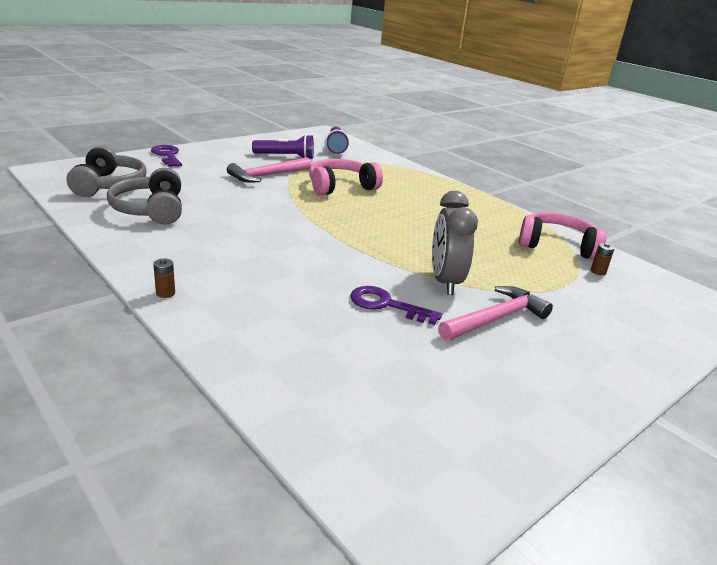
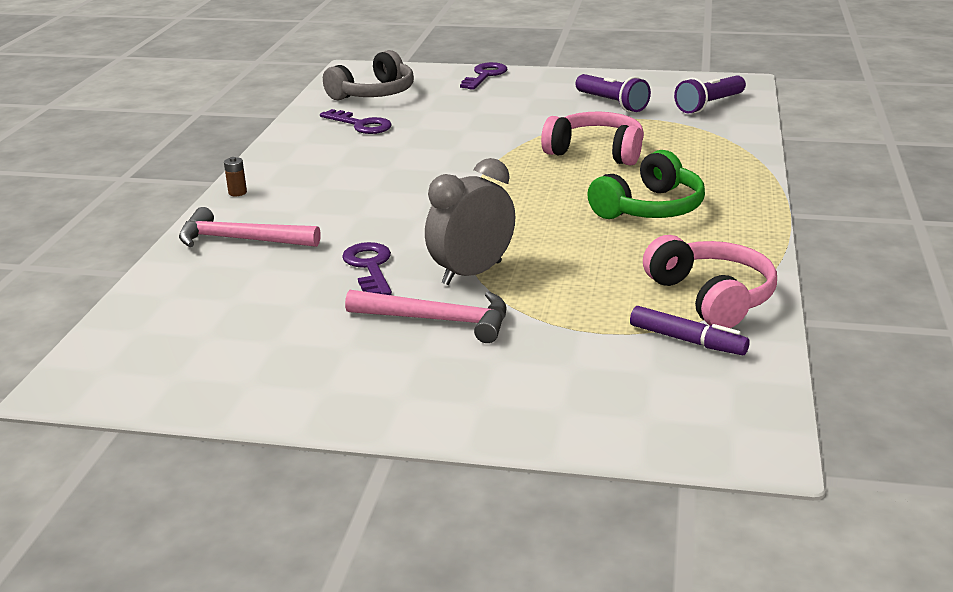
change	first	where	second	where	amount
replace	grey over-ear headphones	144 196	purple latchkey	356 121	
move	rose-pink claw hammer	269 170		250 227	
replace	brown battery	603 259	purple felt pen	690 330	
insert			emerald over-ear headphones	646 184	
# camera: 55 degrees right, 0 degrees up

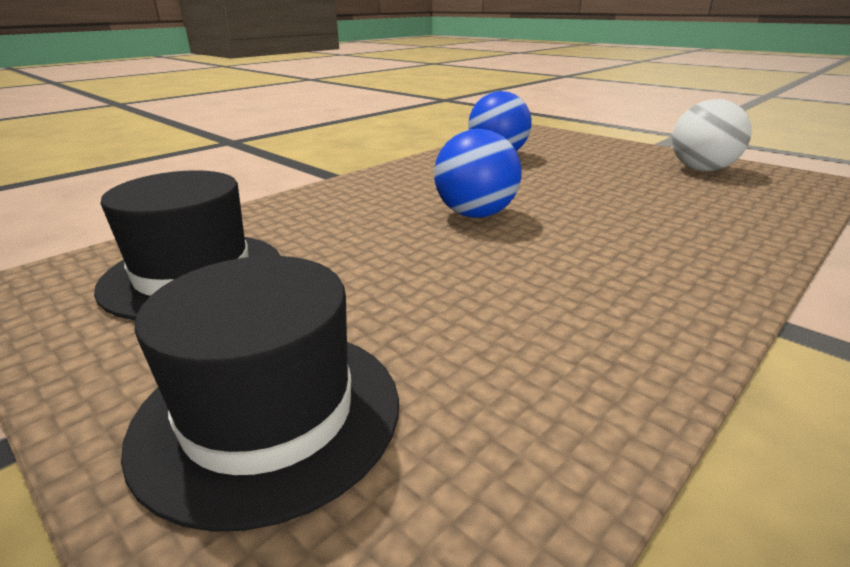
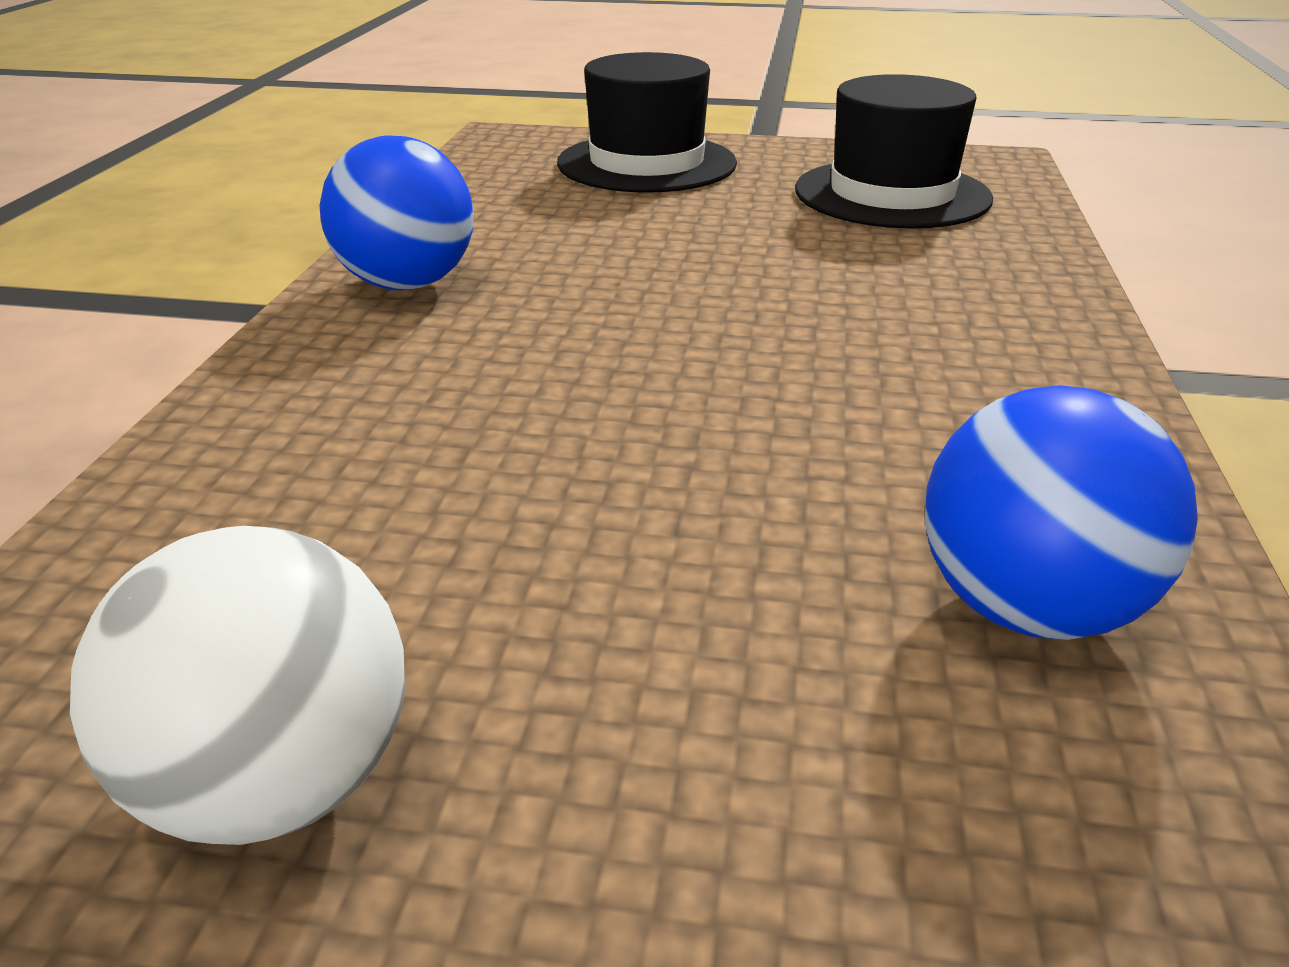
change	first	where	second	where	amount
move	cobalt play ball	478 173		396 212	
# camera: 145 degrees right, 5 degrees up

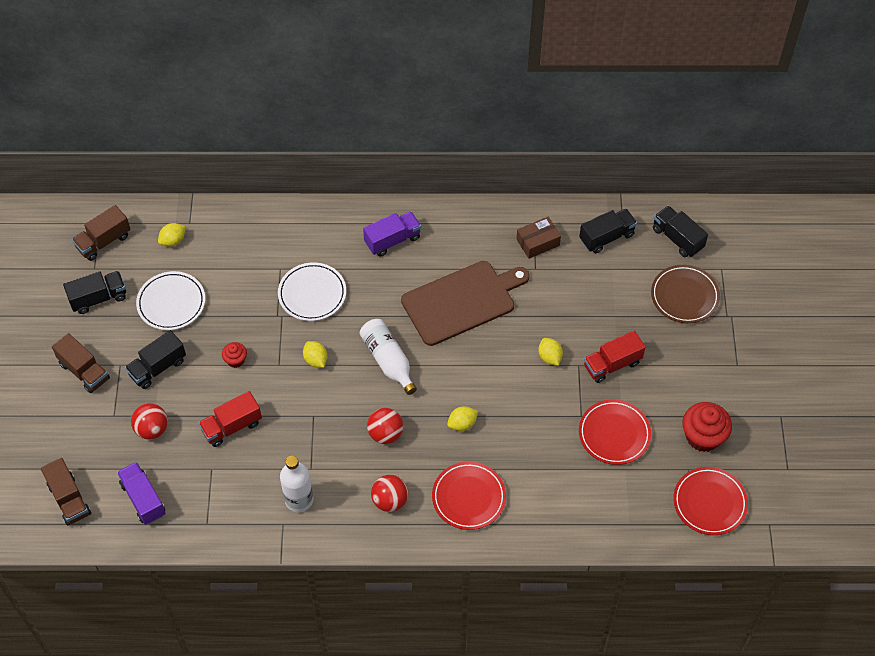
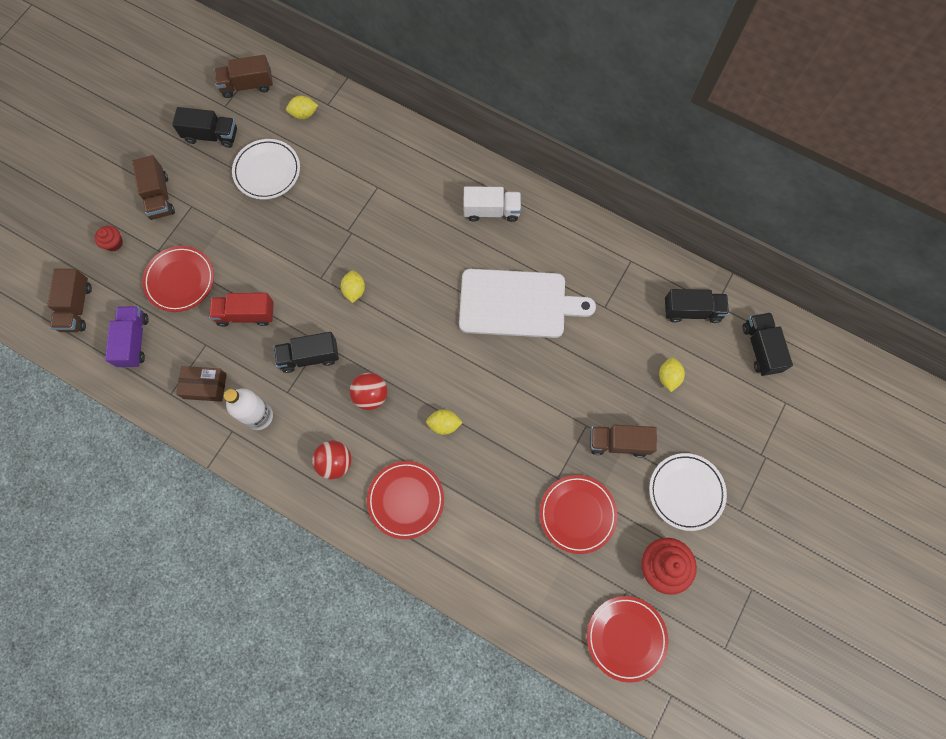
change	first	where	second	where	amount
move	jet-black toy truck	155 359		306 352	
replace	crimson play ball	149 421	crimson dinner plate	178 279	
move	crimson fairy cake	234 355		109 238	
move	snow-white dinner plate	312 291		688 492	
delete	snow-white drink bottle	388 357			
recolor	purple toy truck	392 234	snow-white toy truck	492 204	
recolor	brown cutting board	465 303	snow-white cutting board	527 303	
move	brown box	538 238		201 384	
move	golden toy lemon	550 352		672 374	
recolor	crimson toy truck	615 357	brown toy truck	623 441	
delete	brown dinner plate	685 294			
# camera: 30 degrees right, 15 degrees up

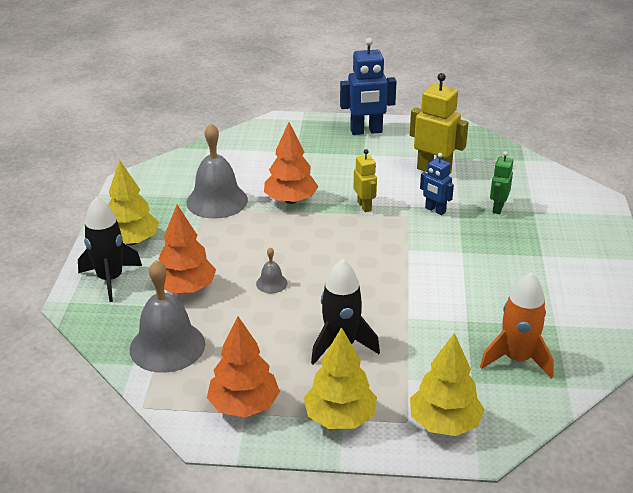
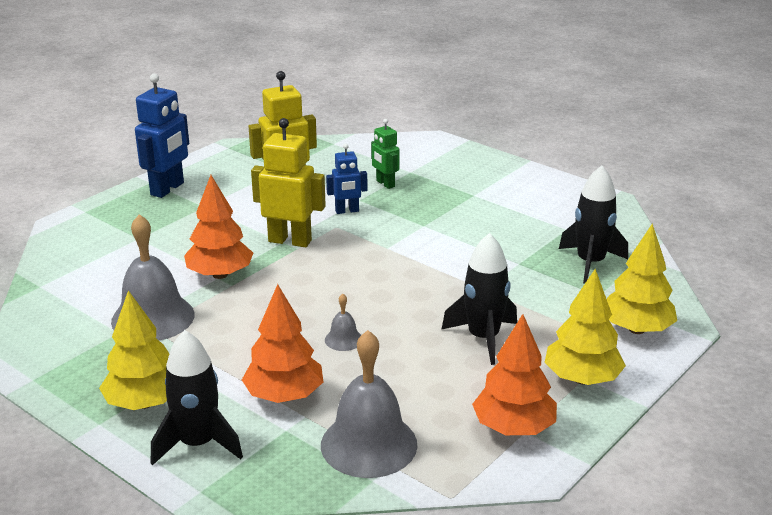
change	first	where	second	where	amount
resize	golden robot	365 180		288 182	x1.72
recolor	orange-coloured rocket	517 325	jet-black rocket	593 224	
# camera: 55 degrees left, 5 degrees down

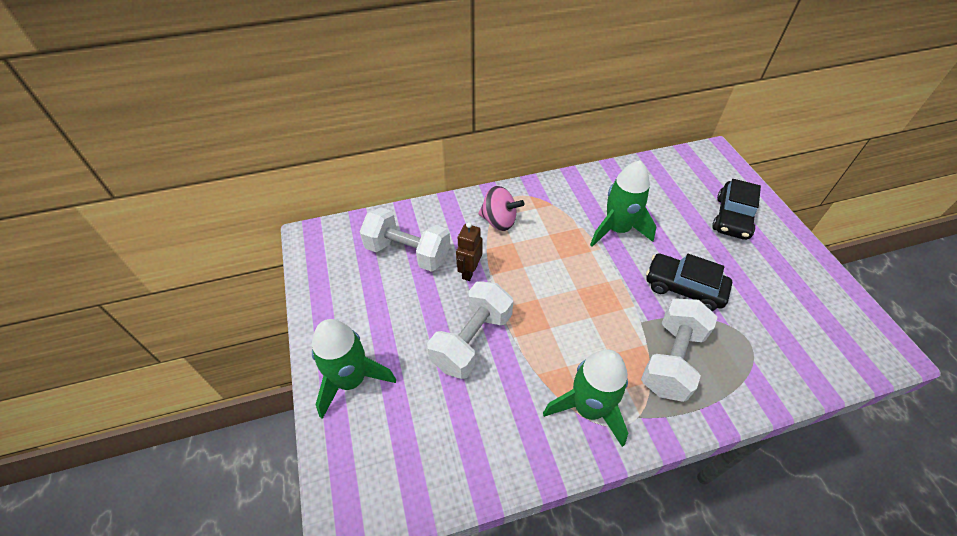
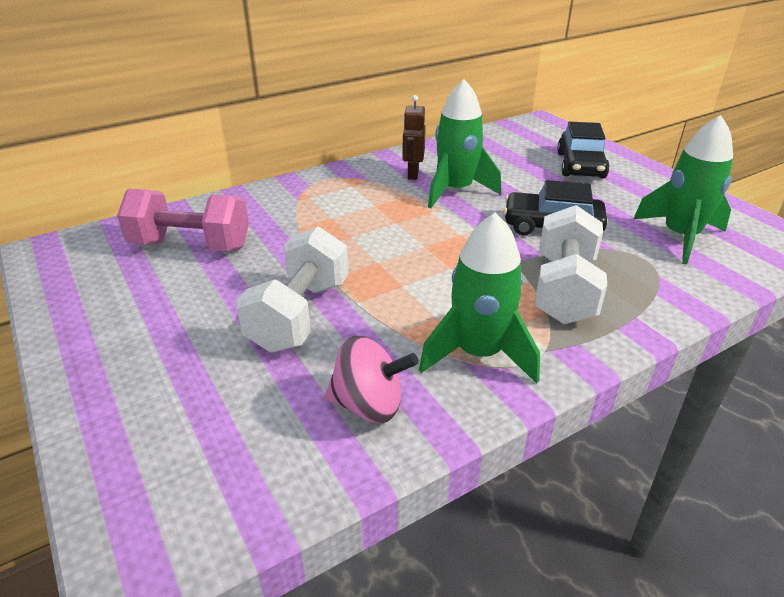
change	first	where	second	where	amount
move	emerald rocket	354 369		683 189	
recolor	snow-white dumbbell	405 239	rose-pink dumbbell	183 220	
move	brown robot	469 251		414 137	
move	rose-pink whirligig	501 208		371 379	
# camera: 15 degrees left, 15 degrees down

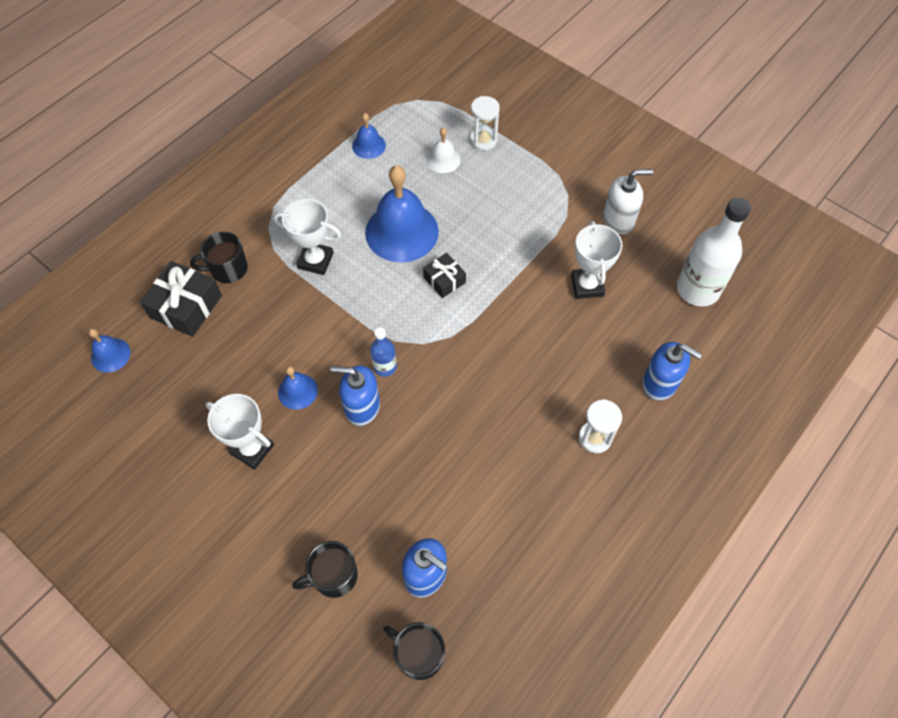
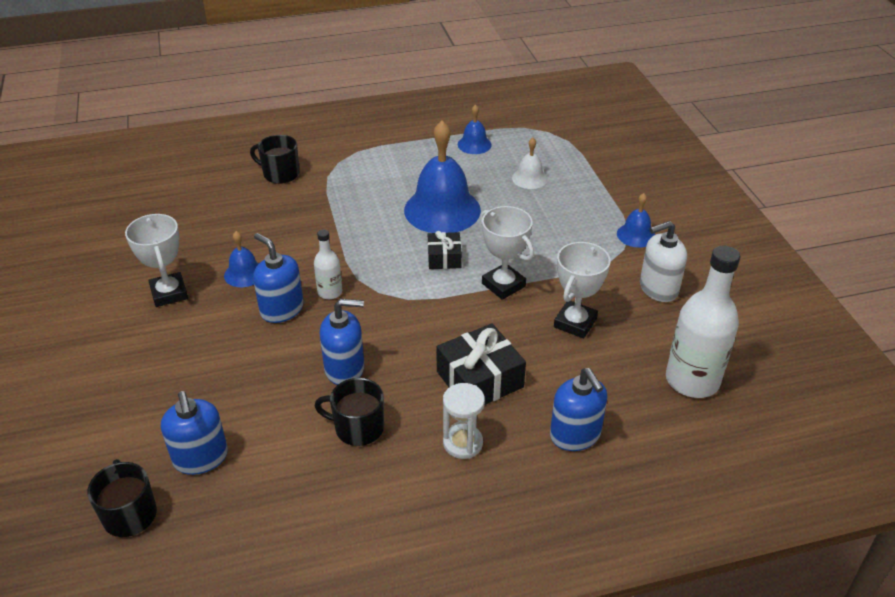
change	first	where	second	where	amount
move	cobalt school bell	110 351		636 220	
move	jet-black present	181 299		481 364	
move	snow-white award cup	307 237		507 253	
move	jet-black tea mug	325 569		349 412	
recolor	cobalt drink bottle	383 352	snow-white drink bottle	328 264	
delete	snow-white sand timer	485 123			
rotate	snow-white soap dispenser	628 201		663 261	135 degrees clockwise
insert			cobalt soap dispenser	342 342	
# camera: 35 degrees right, 20 degrees down

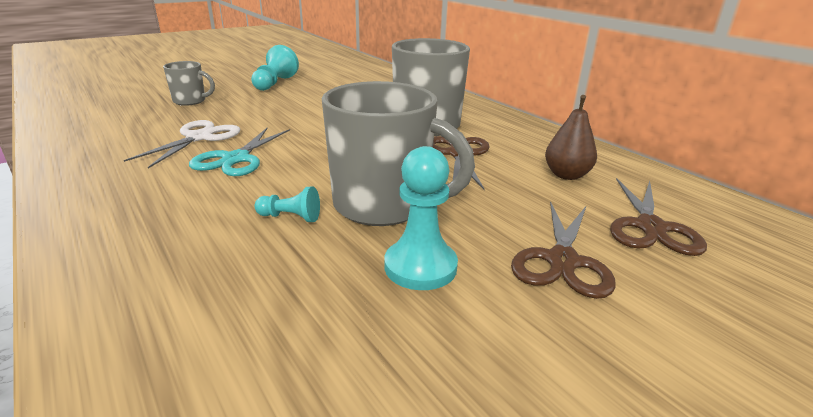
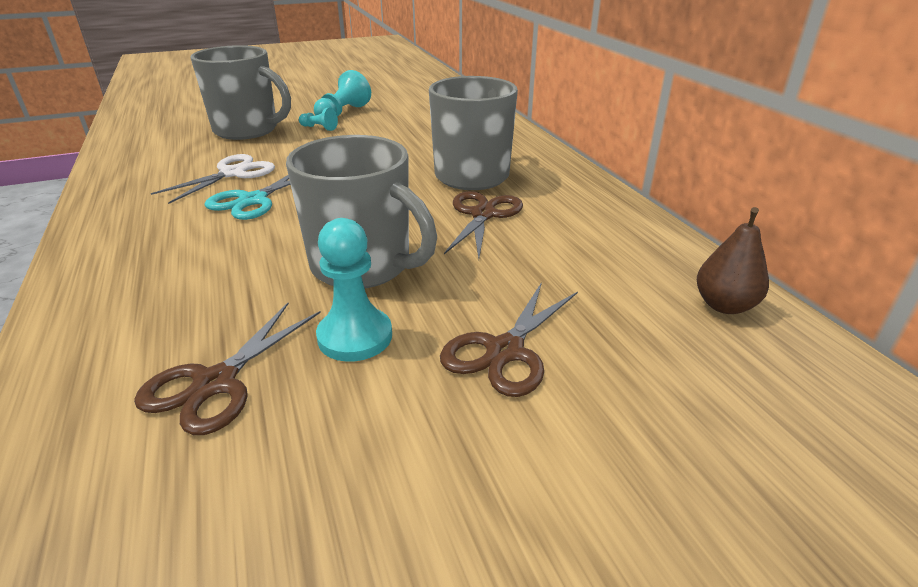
change	first	where	second	where	amount
resize	grey tea mug	189 83		240 92	x1.96
move	teal game pawn	287 204		318 119	
move	brown pear	571 137		733 260	
move	brown shears	658 217		227 369	
# camera: 15 degrees right, 5 degrees up

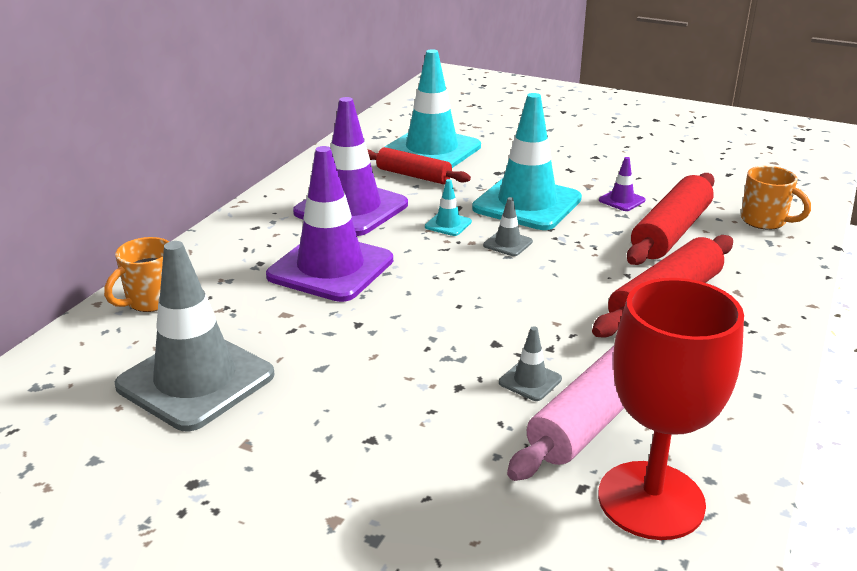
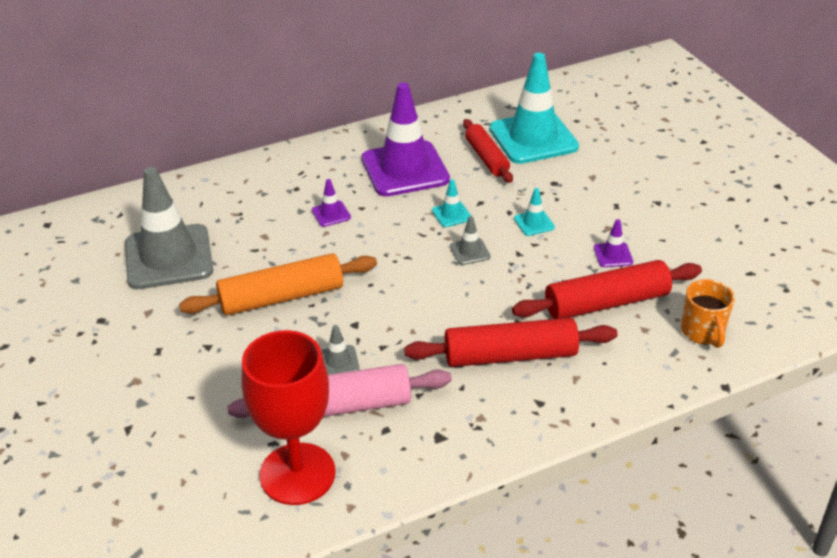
change	first	where	second	where	amount
delete	orange-coloured tea mug	136 274			
resize	purple traffic cone	329 224		331 203	x0.41
resize	teal traffic cone	527 161		534 212	x0.41
insert			orange-coloured rolling pin	278 284	
# camera: 40 degrees right, 10 degrees up

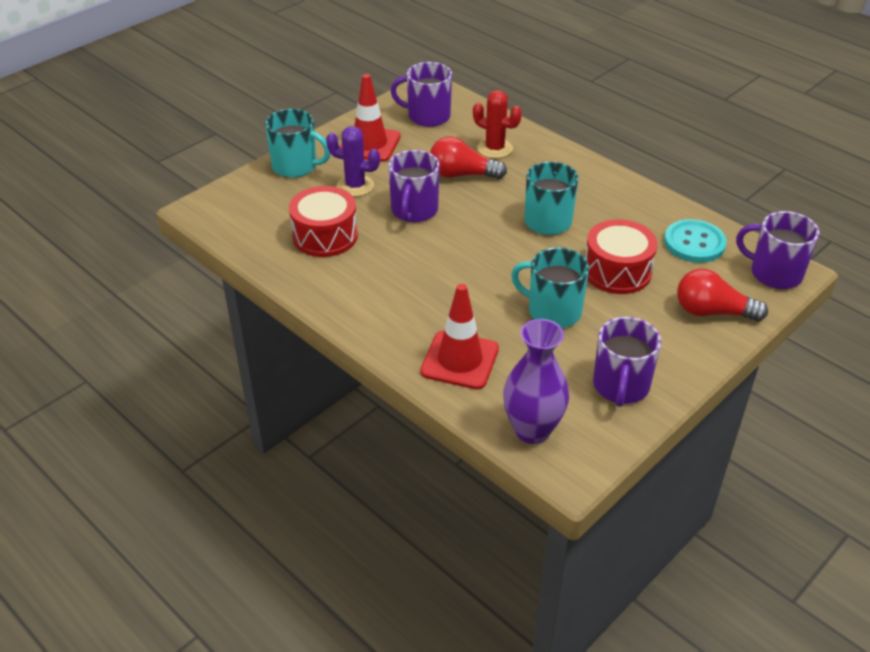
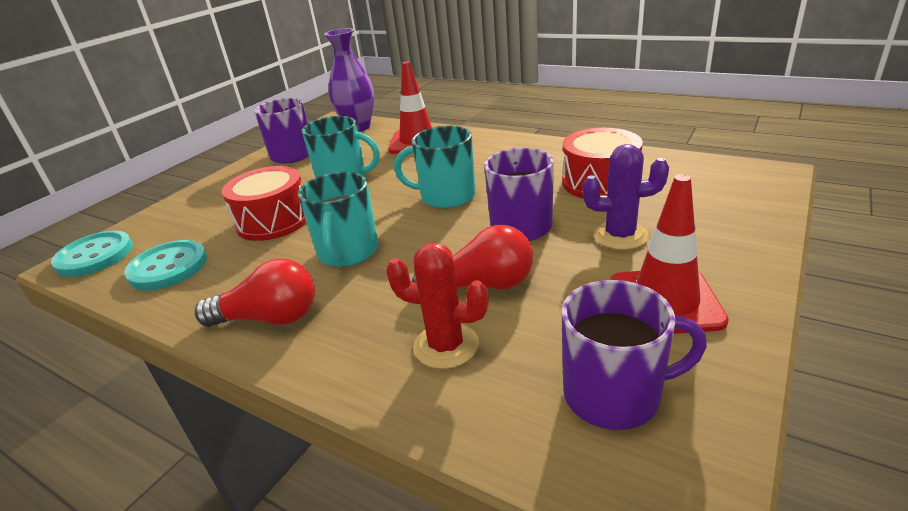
change	first	where	second	where	amount
move	teal tea mug	297 143		435 167	
move	crimson light bulb	722 295		255 293	
replace	purple tea mug	777 250	teal sewing button	92 254	
# camera: 170 degrees right, 10 degrees down

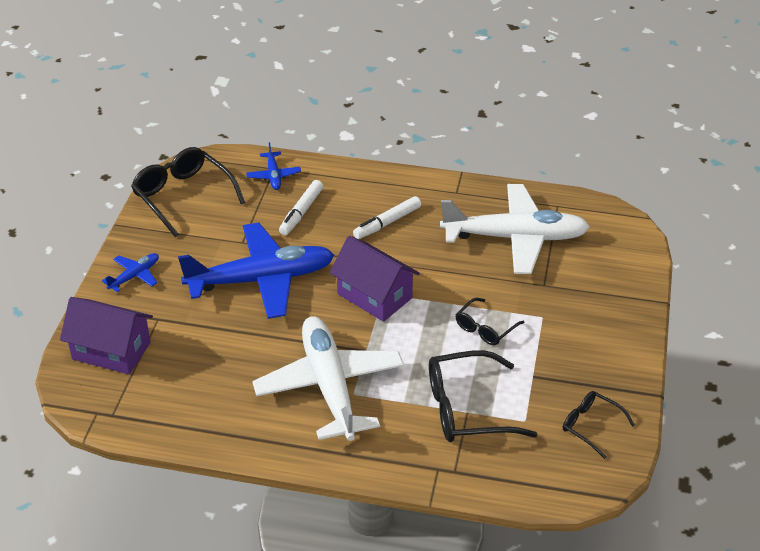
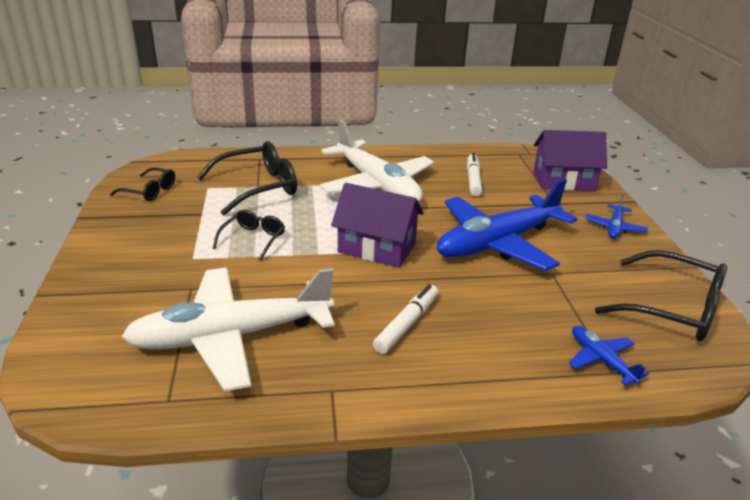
change	first	where	second	where	amount
move	snow-white felt pen	301 207		474 174	
# camera: 160 degrees right, 10 degrees down

